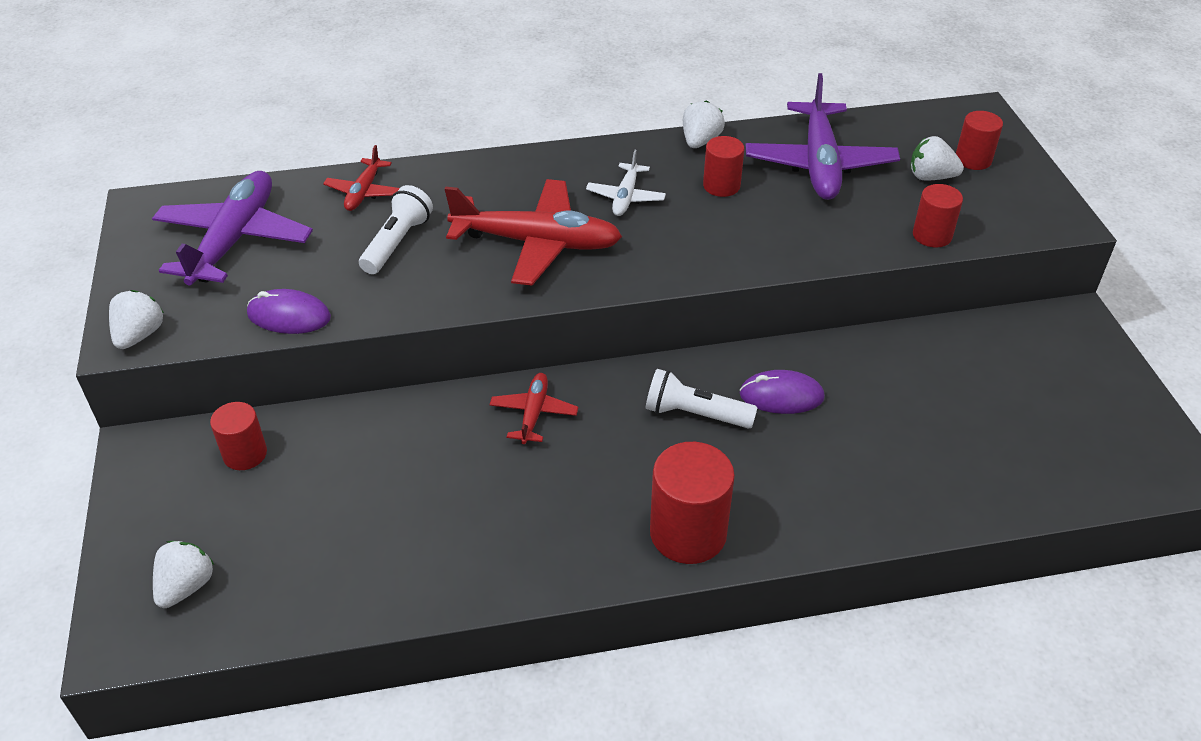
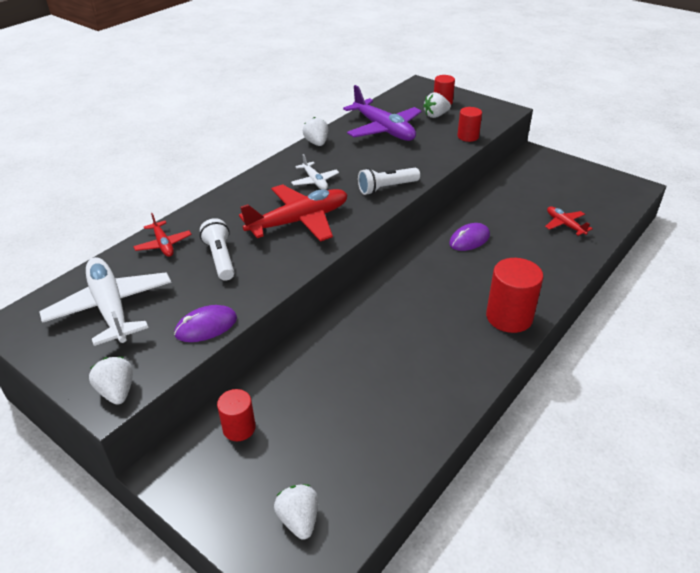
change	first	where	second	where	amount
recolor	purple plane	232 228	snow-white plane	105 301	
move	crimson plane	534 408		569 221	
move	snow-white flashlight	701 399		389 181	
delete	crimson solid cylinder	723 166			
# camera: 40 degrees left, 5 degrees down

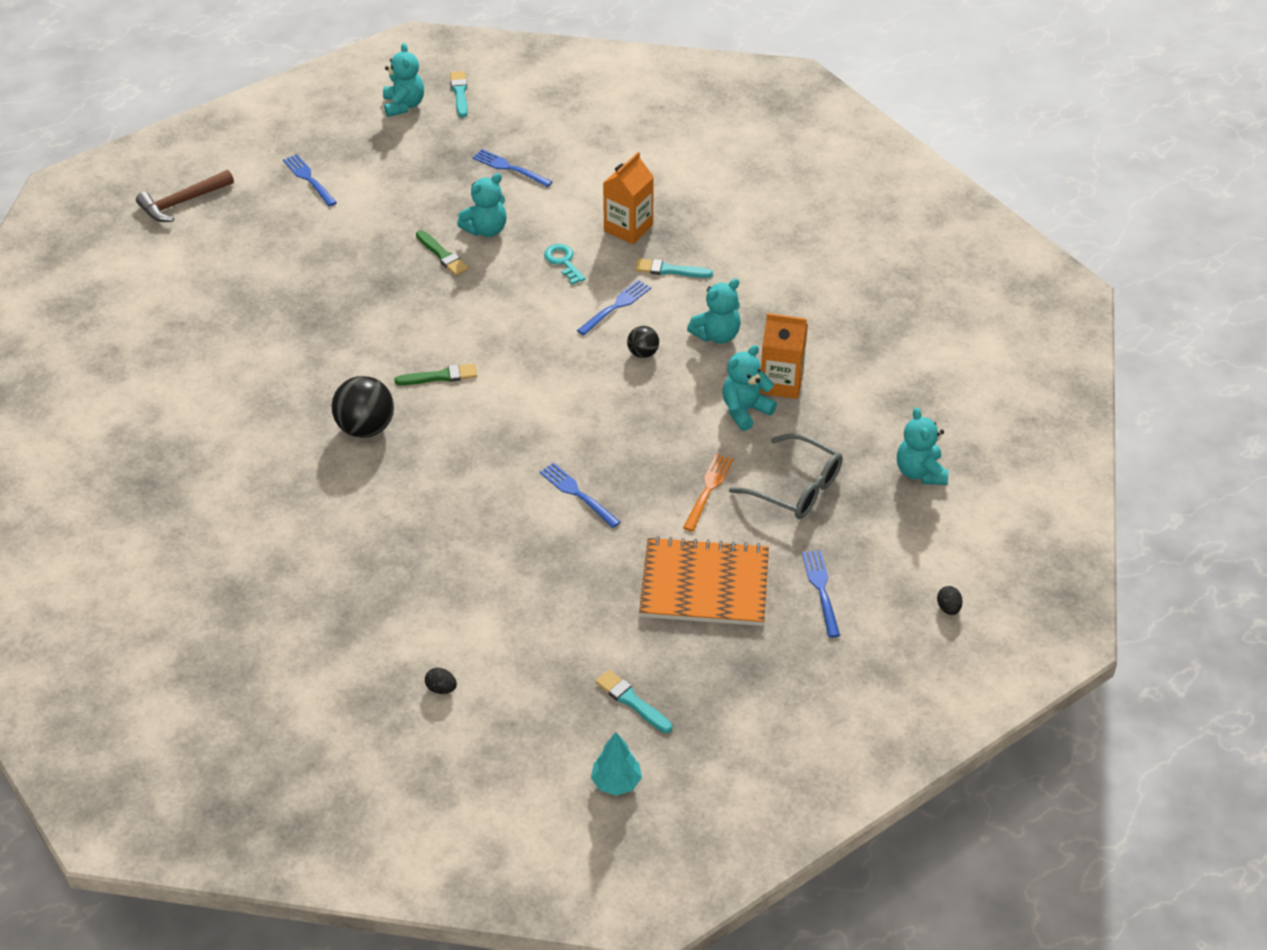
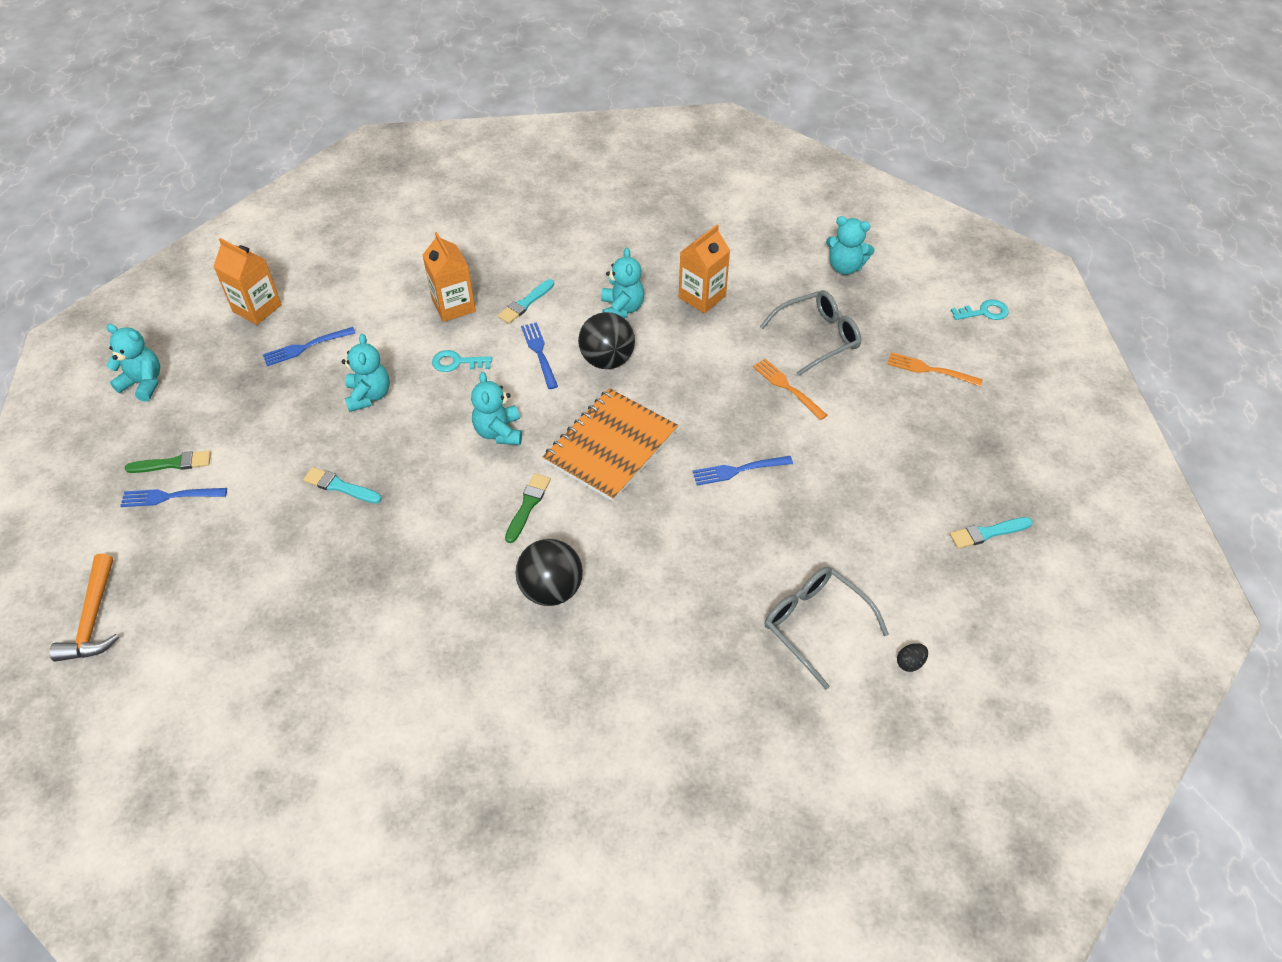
change	first	where	second	where	amount
recolor	brown claw hammer	185 196	orange-coloured claw hammer	84 608	
move	emerald paintbrush	442 253		168 461	
move	teal paintbrush	459 94		342 485	
delete	teal tree	616 764			
resize	jet-black play ball	643 342		606 340	x1.84
move	orange-coloured exercise book	704 581		610 444	
move	teal teddy bear	749 388		496 408	
recolor	cobalt table fork	821 594	orange-coloured table fork	935 369	
replace	jet-black egg	950 600	teal latchkey	980 310	
insert			orange-coloured juice carton	247 281	
insert			grey glasses	827 628	
# camera: 60 degrees left, 5 degrees up

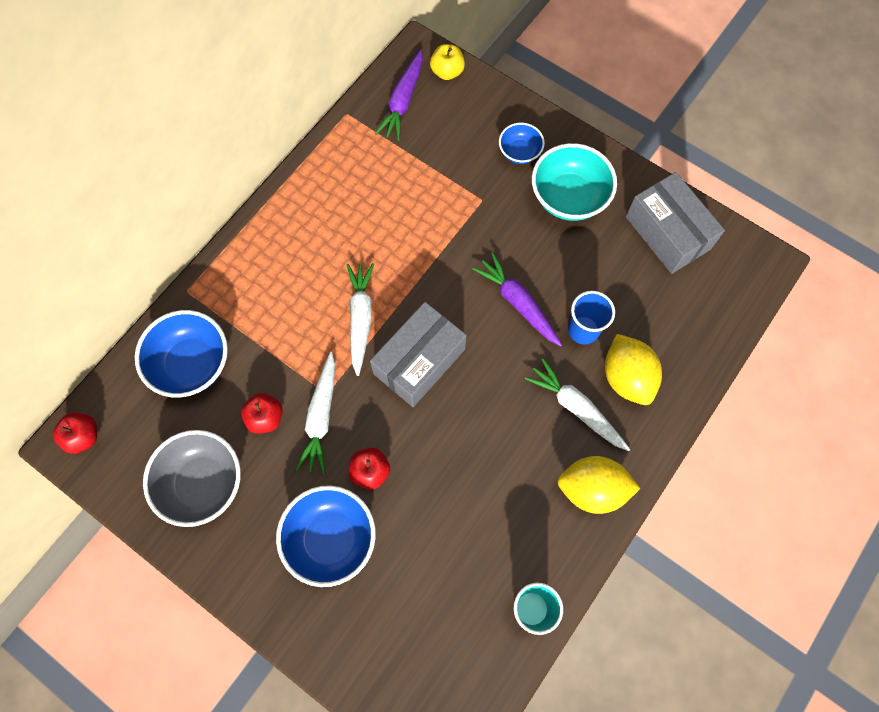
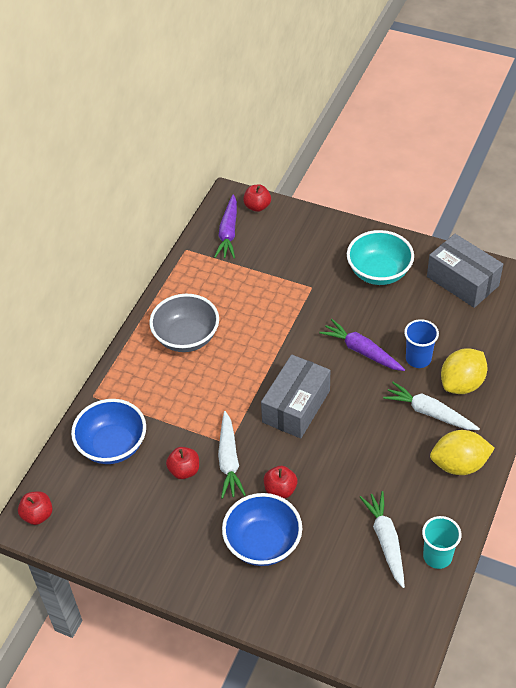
change	first	where	second	where	amount
move	grey deep dish	192 478		184 323	
move	snow-white carrot	360 319		382 539	
recolor	golden toy apple	447 62	crimson toy apple	257 198	
delete	cobalt deep dish	522 143			
rotate	golden toy lemon	633 369		464 371	75 degrees clockwise
# camera: 10 degrees left, 20 degrees down

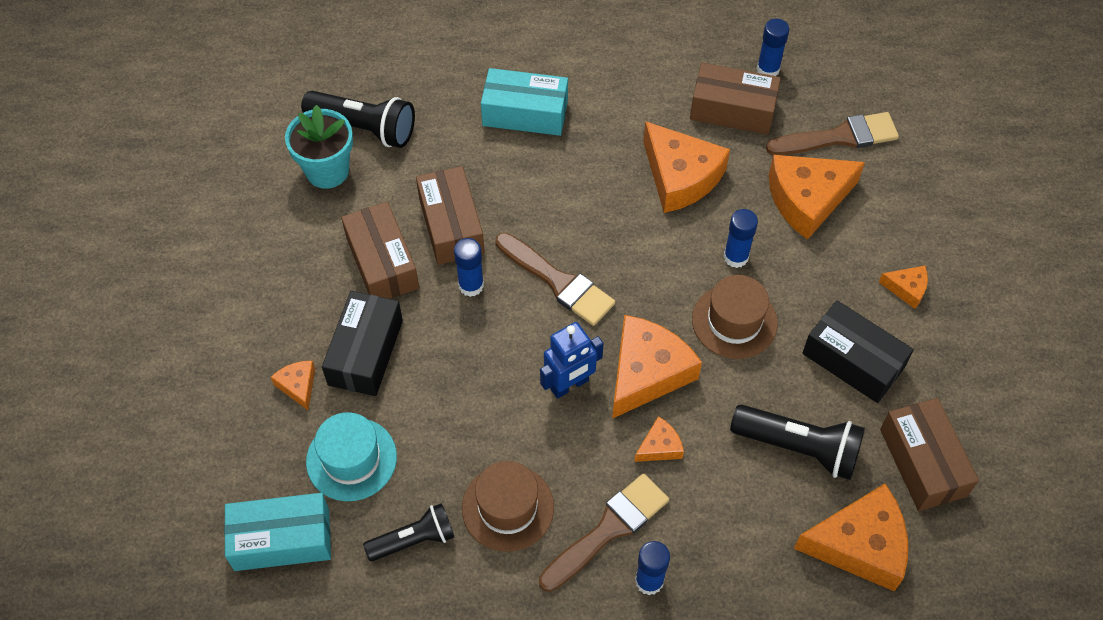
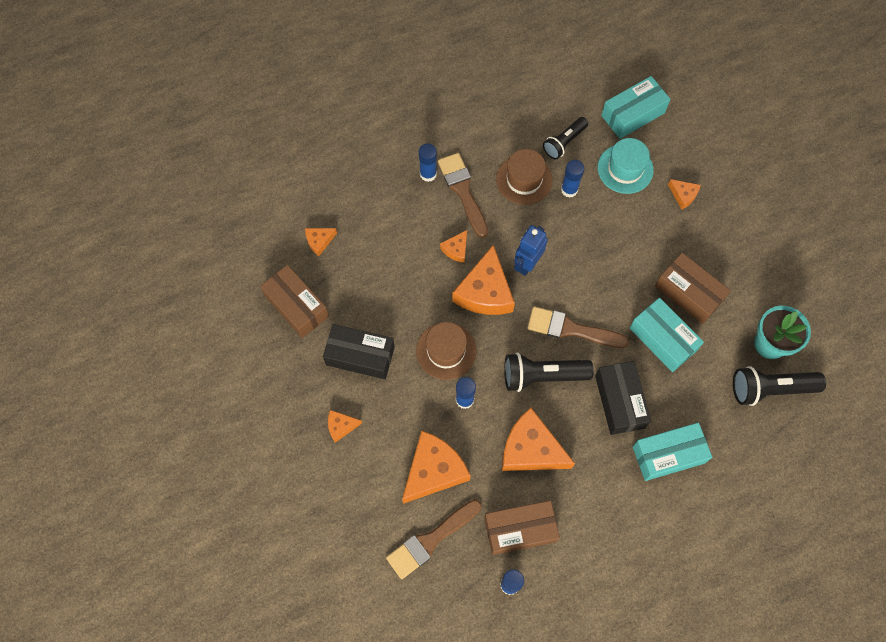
change	first	where	second	where	amount
move	jet-black box	362 343		623 398	
recolor	brown box	450 215	teal box	667 335	
move	cobalt glue	469 267		573 179	
rotate	brown paintbrush	604 532		463 195	135 degrees clockwise
move	jet-black flashlight	797 442		549 372	
resize	orange-coloured cheese	851 537		321 242	x0.48
# camera: 155 degrees right, 10 degrees up

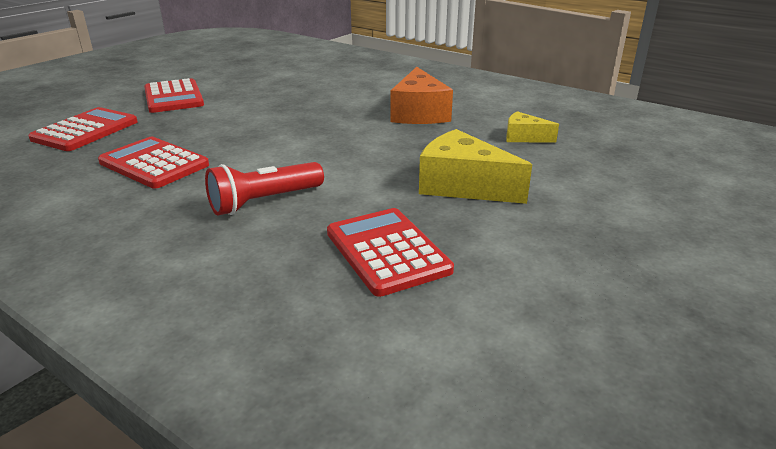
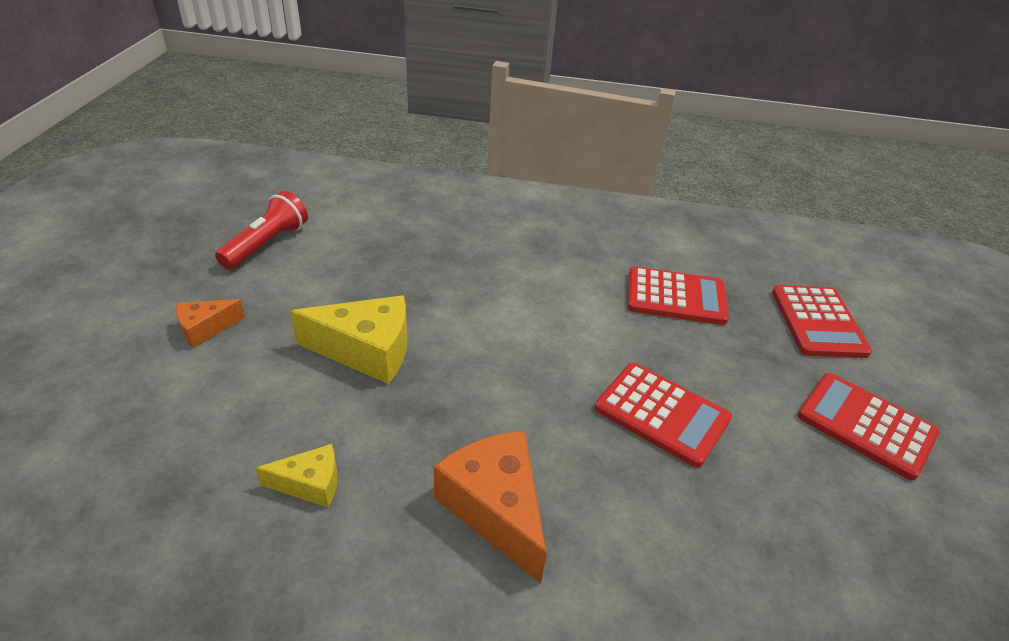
change	first	where	second	where	amount
move	crimson flashlight	264 188		261 230	
move	crimson pocket calculator	390 252		663 415	
insert			orange-coloured cheese	210 323	
# camera: 150 degrees right, 10 degrees up

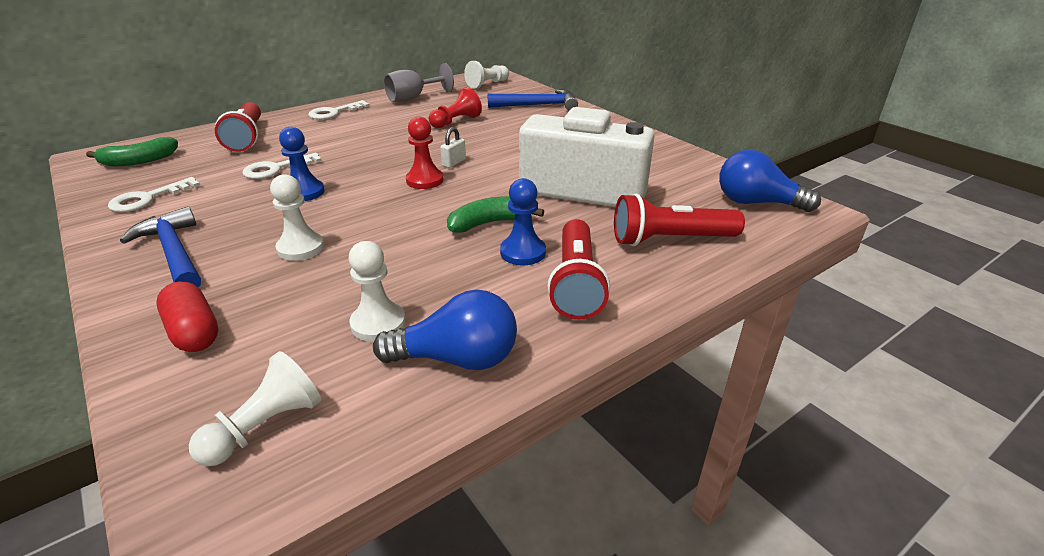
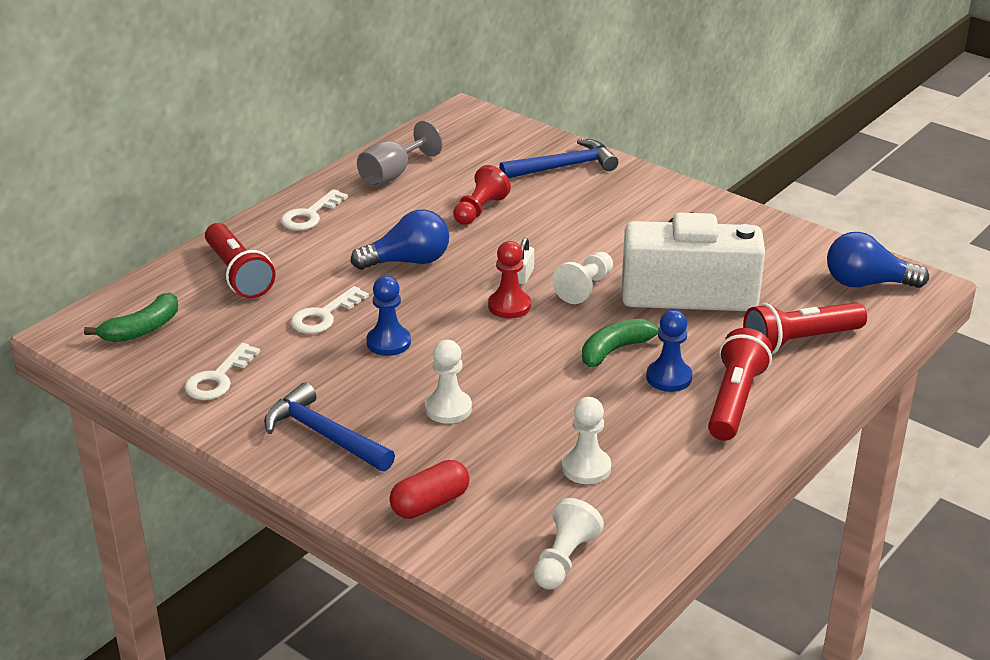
change	first	where	second	where	amount
rotate	crimson pill shape	187 317		430 489	75 degrees counterclockwise
move	cobalt light bulb	445 329		400 240	
move	snow-white game pawn	486 75		582 278	
rotate	crimson flashlight	578 269		740 384	150 degrees counterclockwise
# camera: 15 degrees left, 0 degrees up

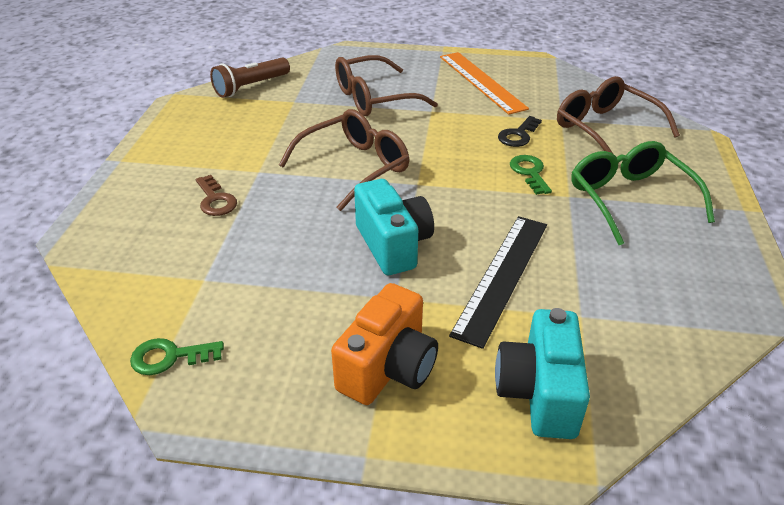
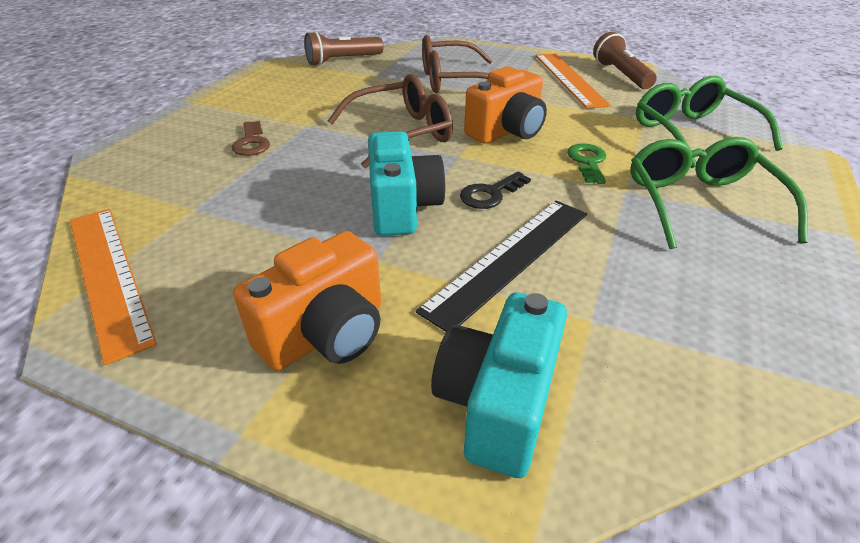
change	first	where	second	where	amount
replace	emerald latchkey	177 356	orange-coloured measuring stick	113 287	
move	jet-black latchkey	520 131		495 190	
recolor	brown glasses	618 120	emerald glasses	709 122	
insert			orange-coloured compact camera	505 105	
insert			brown flashlight	625 60	
# camera: 15 degrees right, 0 degrees up

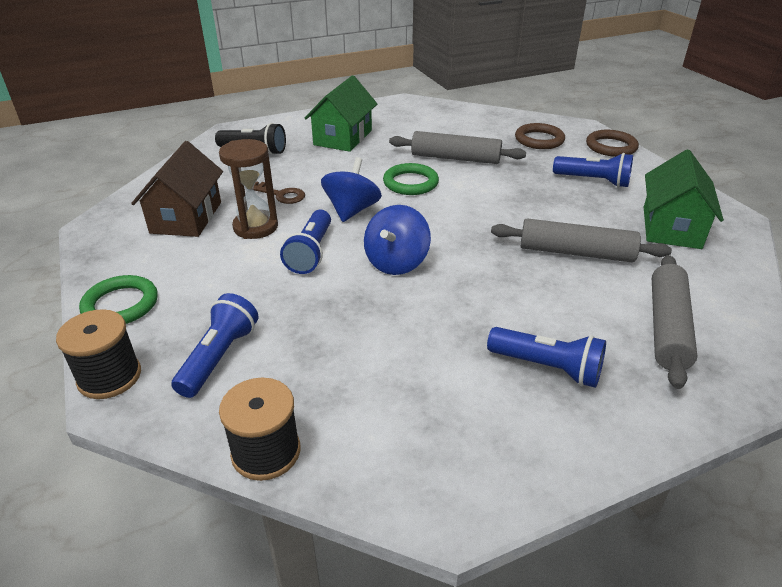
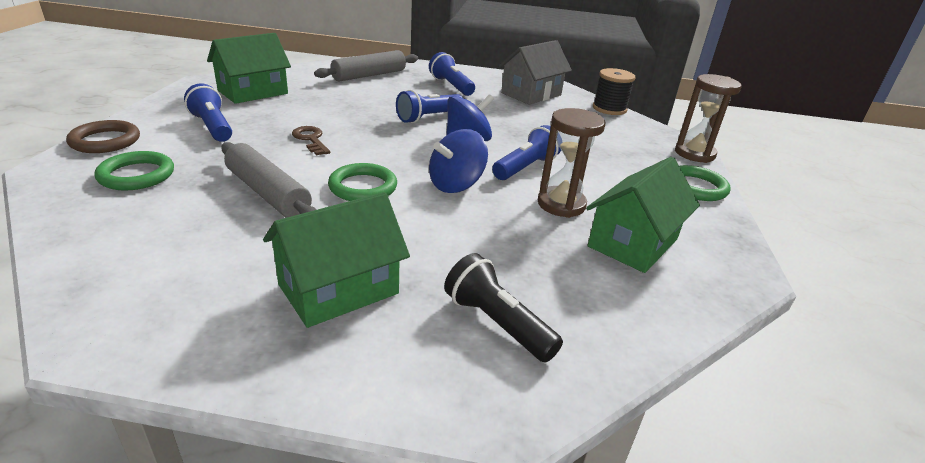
change	first	where	second	where	amount
replace	jet-black spool	98 354	brown sand timer	708 118	
recolor	brown house	177 189	emerald house	643 215	
move	cobalt flashlight	215 345		429 106	
move	brown latchkey	279 192		311 140	
delete	grey rolling pin	581 240			
recolor	brown ring	540 136	emerald ring	134 170	
insert			grey house	535 72	
# camera: 150 degrees left, 5 degrees down

